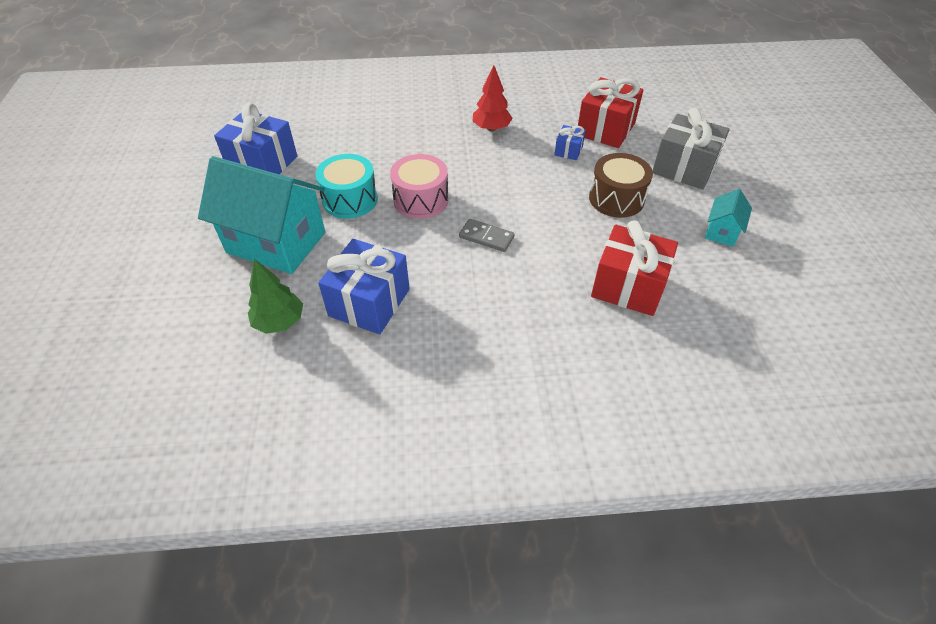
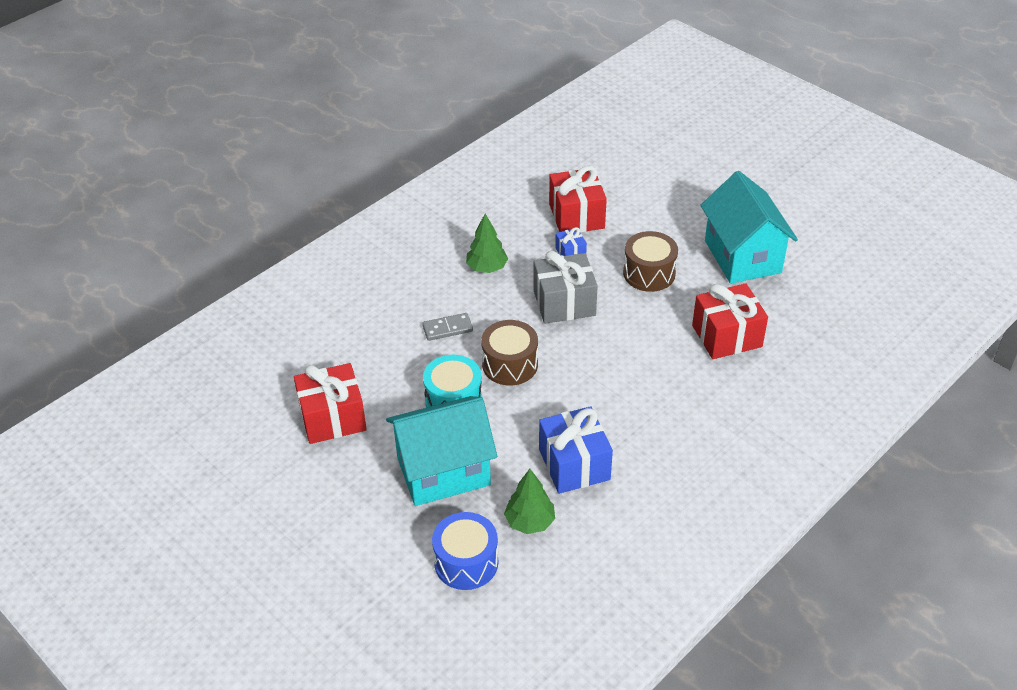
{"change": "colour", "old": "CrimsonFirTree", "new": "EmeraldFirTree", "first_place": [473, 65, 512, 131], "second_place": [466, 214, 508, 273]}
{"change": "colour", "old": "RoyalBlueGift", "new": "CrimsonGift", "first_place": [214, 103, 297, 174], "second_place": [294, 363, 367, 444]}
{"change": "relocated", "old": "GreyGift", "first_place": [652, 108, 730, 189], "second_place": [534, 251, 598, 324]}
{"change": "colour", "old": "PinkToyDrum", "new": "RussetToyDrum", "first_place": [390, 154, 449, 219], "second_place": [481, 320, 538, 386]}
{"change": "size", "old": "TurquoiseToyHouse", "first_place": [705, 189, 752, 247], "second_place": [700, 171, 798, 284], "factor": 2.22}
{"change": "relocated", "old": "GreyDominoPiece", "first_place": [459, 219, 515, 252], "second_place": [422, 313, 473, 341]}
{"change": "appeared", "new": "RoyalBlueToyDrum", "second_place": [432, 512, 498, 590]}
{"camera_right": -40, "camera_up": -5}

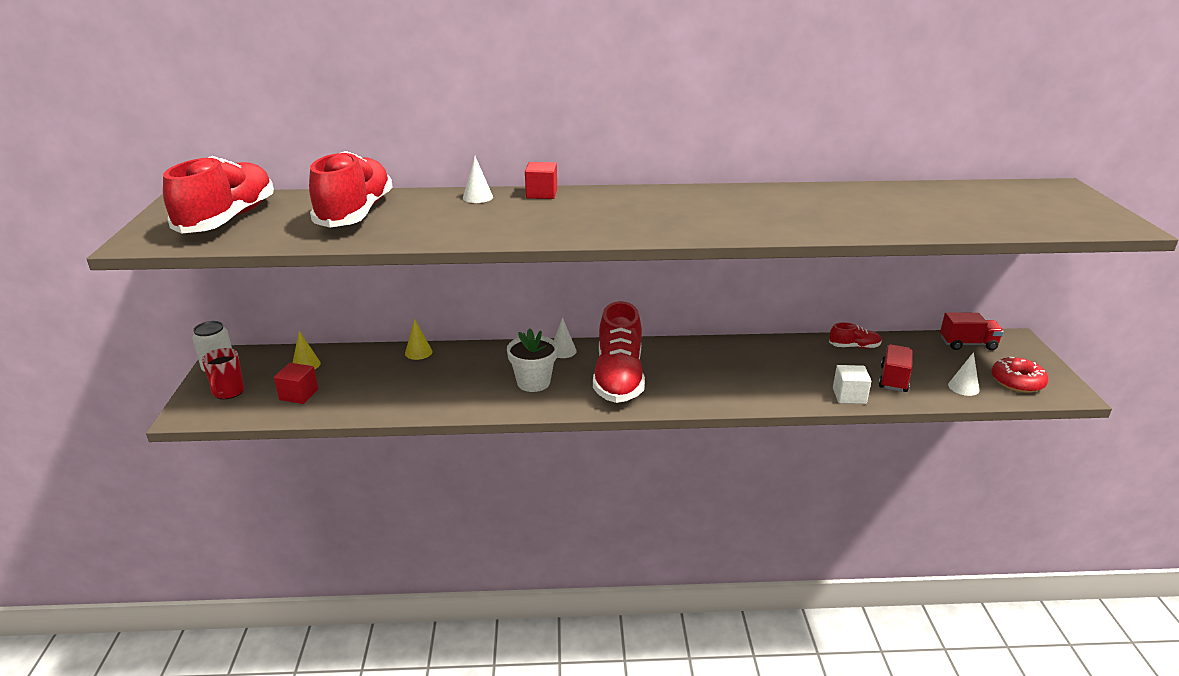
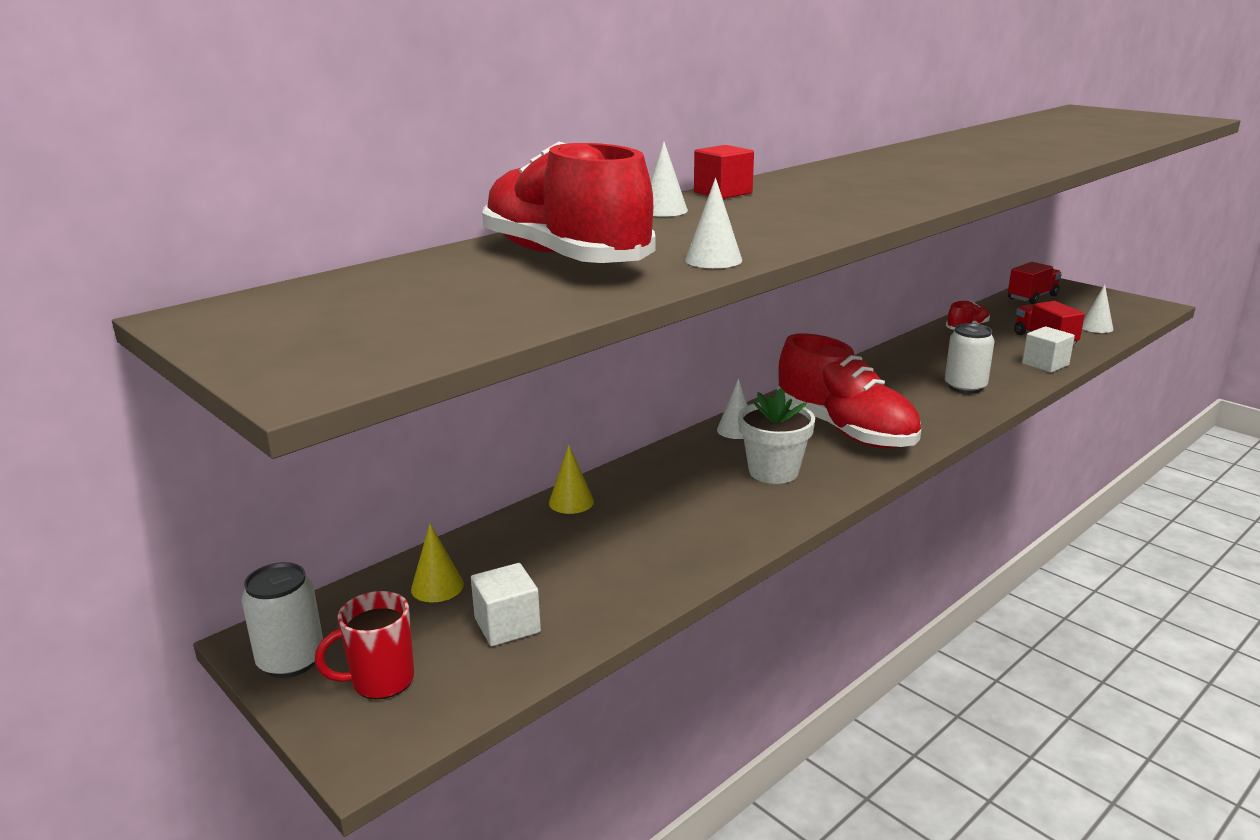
{"change": "missing", "old": "CrimsonSneaker", "first_place": [163, 156, 274, 233]}
{"change": "spun", "old": "CrimsonCoffeeMug", "first_place": [202, 348, 244, 399], "second_place": [315, 591, 414, 699], "degrees": 105}
{"change": "missing", "old": "CrimsonDoughnut", "first_place": [992, 357, 1048, 393]}
{"change": "colour", "old": "CrimsonSolidCube", "new": "WhiteSolidCube", "first_place": [274, 363, 318, 404], "second_place": [471, 563, 541, 646]}
{"change": "appeared", "new": "WhiteSolidCone", "second_place": [685, 178, 742, 268]}
{"change": "appeared", "new": "WhiteTin", "second_place": [945, 323, 995, 394]}
{"camera_right": -40, "camera_up": -5}

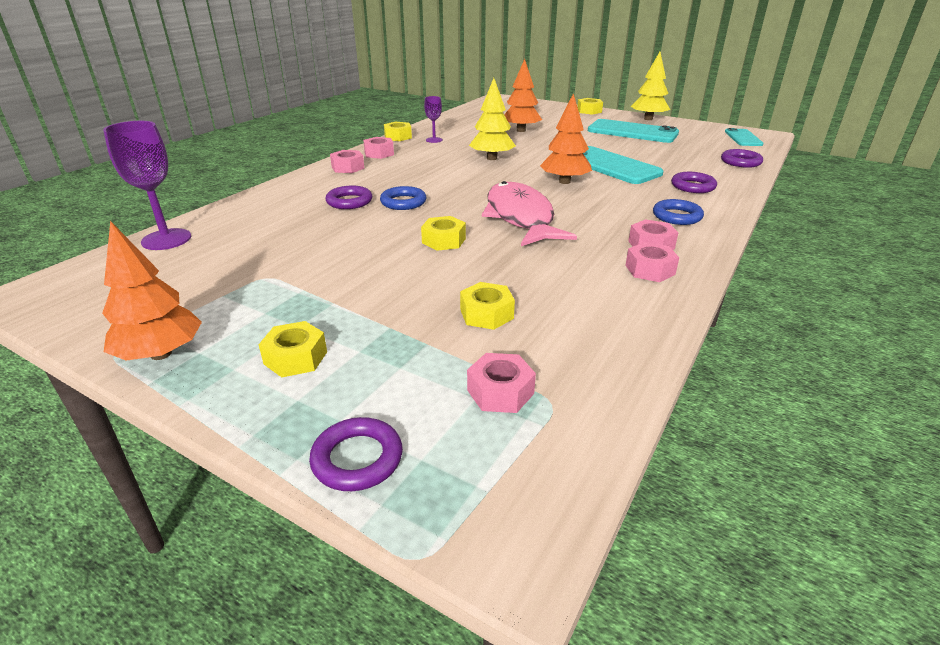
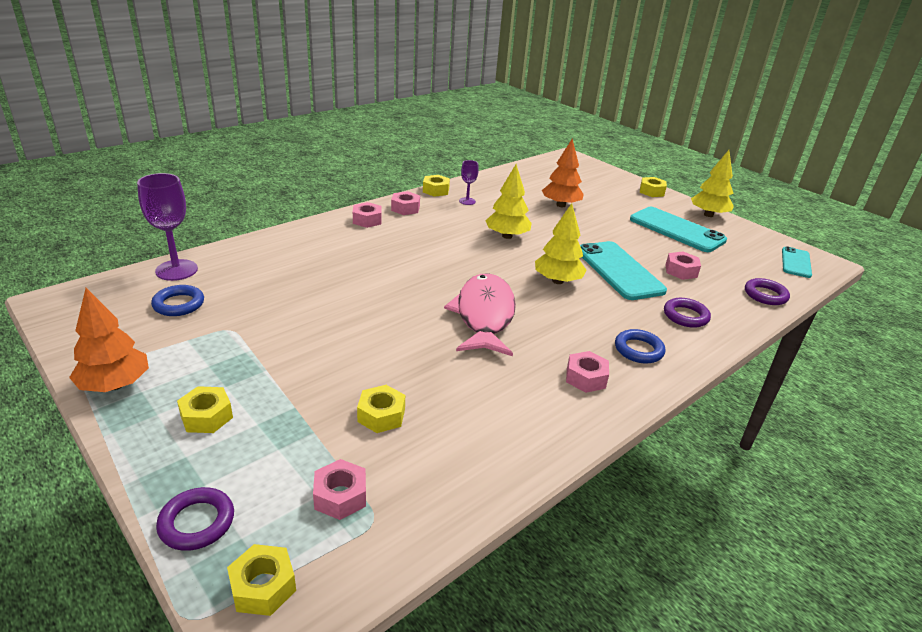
{"change": "colour", "old": "OrangeFirTree", "new": "GoldenFirTree", "first_place": [540, 93, 592, 184], "second_place": [535, 203, 587, 284]}
{"change": "missing", "old": "VioletRing", "first_place": [326, 185, 372, 209]}
{"change": "relocated", "old": "RoyalBlueRing", "first_place": [380, 186, 427, 210], "second_place": [151, 285, 204, 316]}
{"change": "relocated", "old": "GoldenHexagonNut", "first_place": [421, 216, 466, 251], "second_place": [227, 544, 296, 616]}
{"change": "relocated", "old": "PinkHexagonNut", "first_place": [625, 242, 680, 282], "second_place": [666, 252, 701, 280]}
{"camera_right": 15, "camera_up": 0}

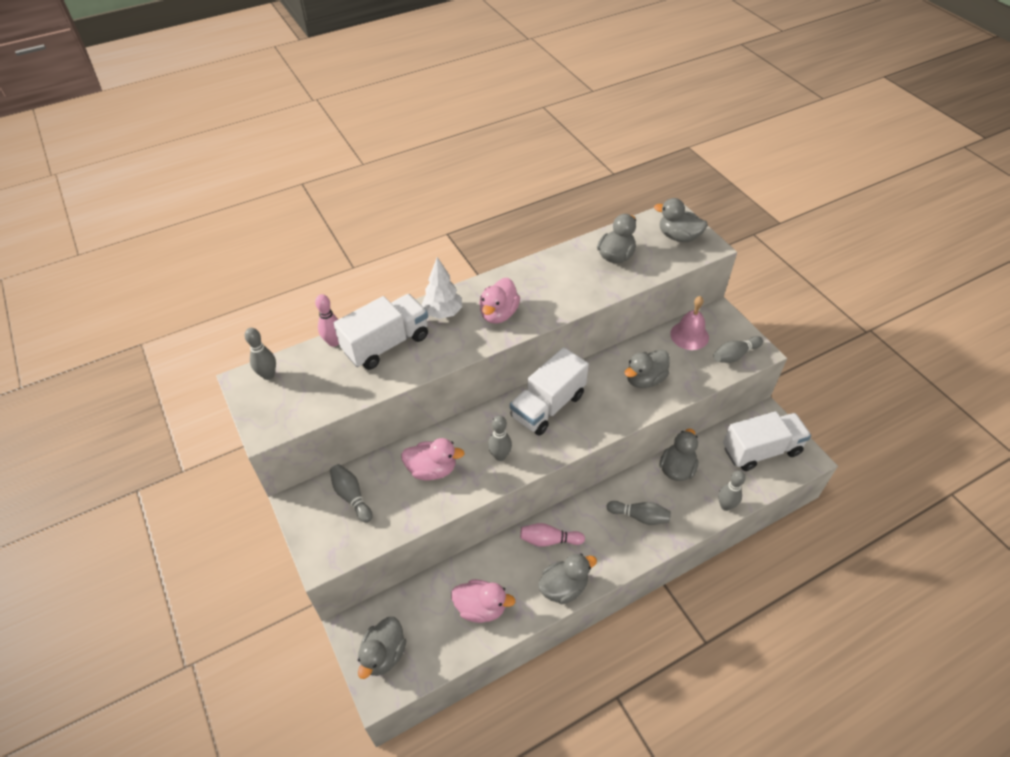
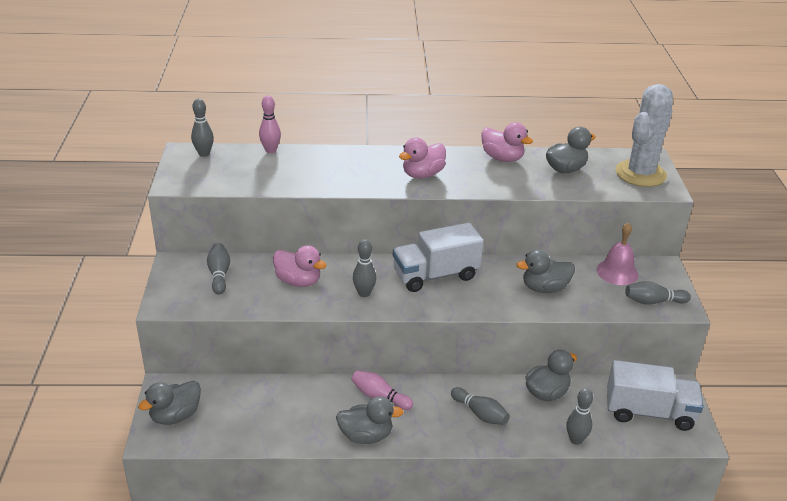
{"change": "exchanged", "old": "GreyRubberDuck", "new": "WhiteCactus", "first_place": [654, 198, 708, 242], "second_place": [616, 84, 673, 187]}
{"change": "missing", "old": "WhiteFirTree", "first_place": [421, 257, 462, 319]}
{"change": "missing", "old": "WhiteToyTruck", "first_place": [333, 294, 428, 370]}
{"change": "relocated", "old": "PinkRubberDuck", "first_place": [451, 579, 515, 623], "second_place": [481, 122, 533, 162]}
{"camera_right": 25, "camera_up": -15}

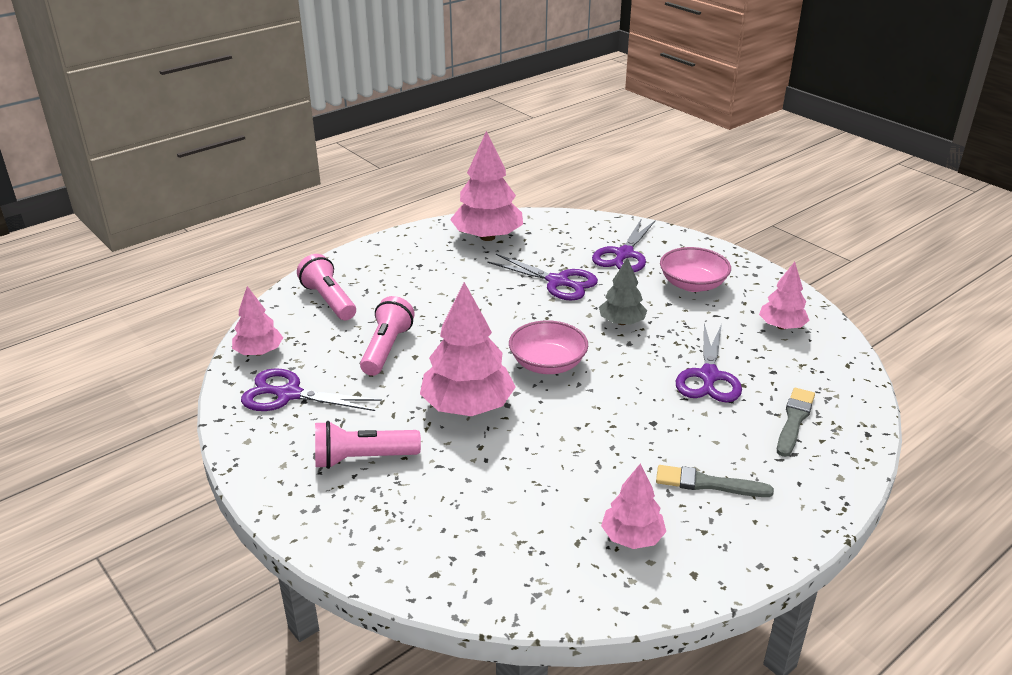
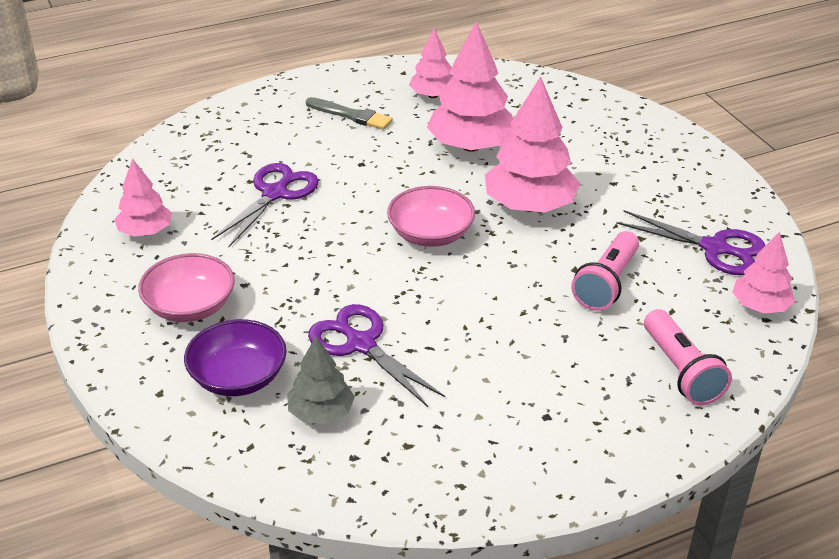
{"change": "relocated", "old": "PinkFirTree", "first_place": [450, 131, 523, 241], "second_place": [427, 21, 513, 152]}
{"change": "exchanged", "old": "VioletScissors", "new": "VioletDeepDish", "first_place": [592, 218, 655, 272], "second_place": [184, 319, 287, 396]}
{"change": "relocated", "old": "GreyFirTree", "first_place": [599, 258, 647, 325], "second_place": [287, 336, 355, 424]}
{"change": "missing", "old": "GreyBrush", "first_place": [777, 388, 815, 457]}
{"change": "missing", "old": "PinkTorch", "first_place": [315, 421, 421, 469]}
{"camera_right": -165, "camera_up": 5}

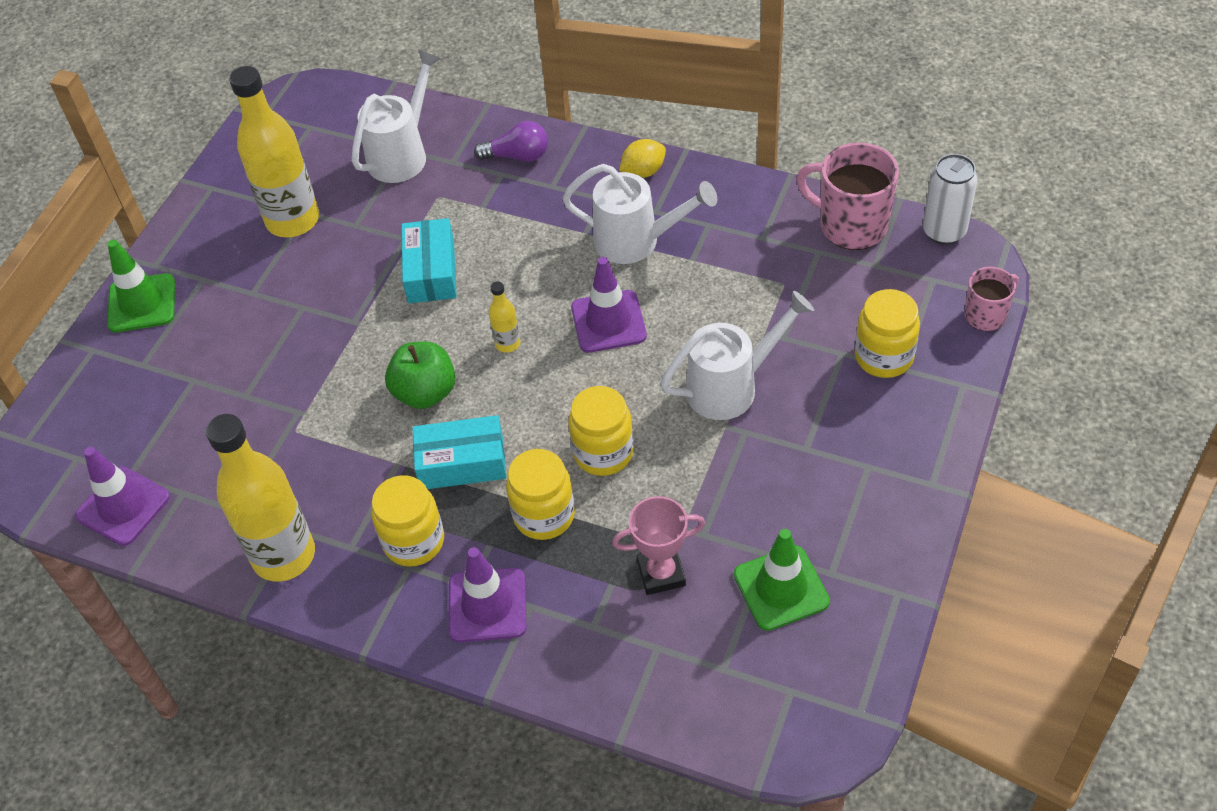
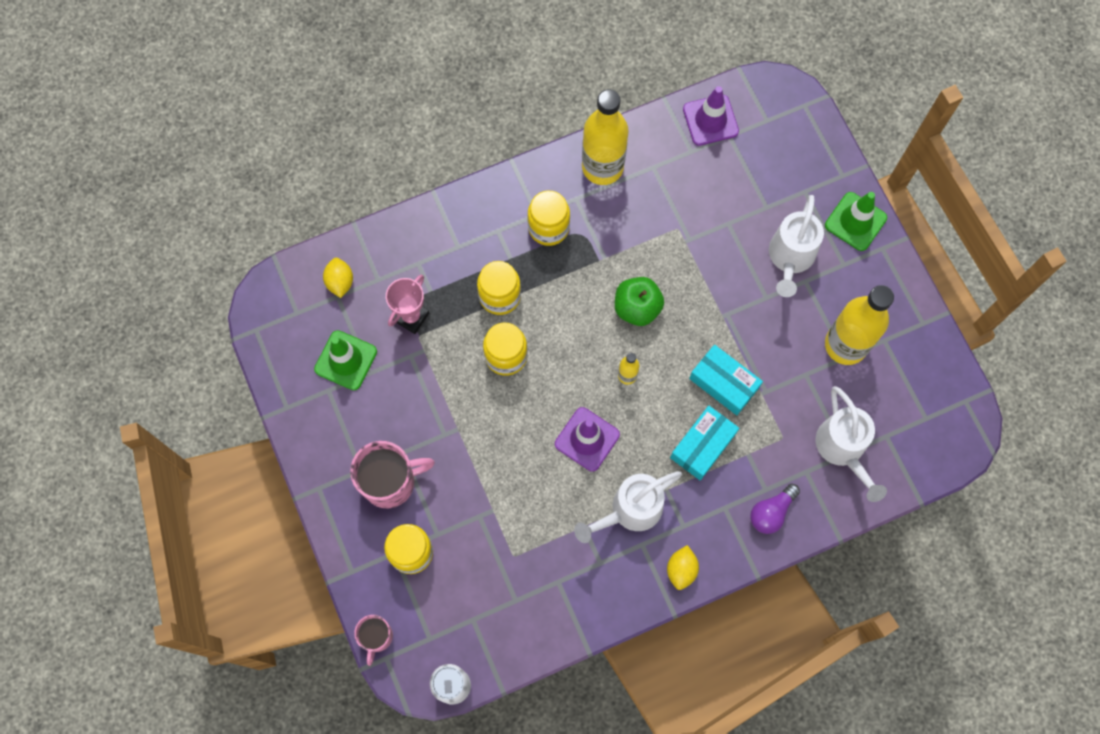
{"change": "relocated", "old": "PinkCoffeeMug", "first_place": [796, 142, 899, 250], "second_place": [350, 441, 435, 508]}
{"change": "relocated", "old": "WhiteSprinklingCan", "first_place": [661, 291, 814, 420], "second_place": [769, 195, 824, 297]}
{"change": "relocated", "old": "TurquoisePackage", "first_place": [412, 415, 506, 489], "second_place": [670, 406, 739, 481]}
{"change": "missing", "old": "VioletRoadCone", "first_place": [449, 547, 527, 642]}
{"change": "appeared", "new": "GoldenLemon", "second_place": [323, 258, 353, 298]}
{"camera_right": 130, "camera_up": 20}

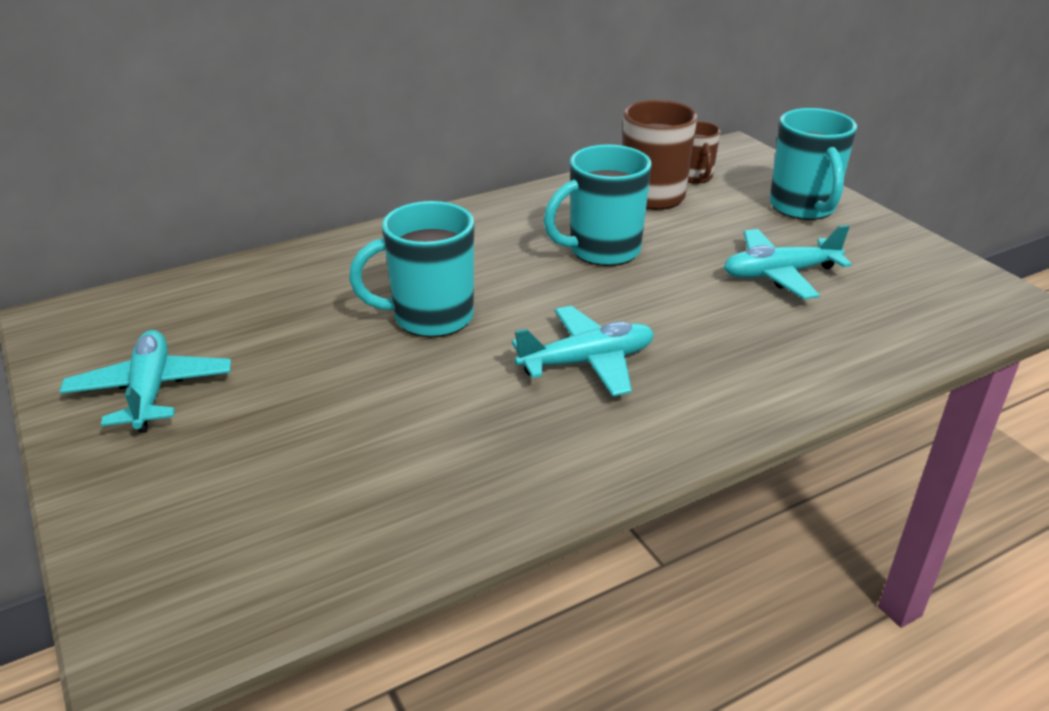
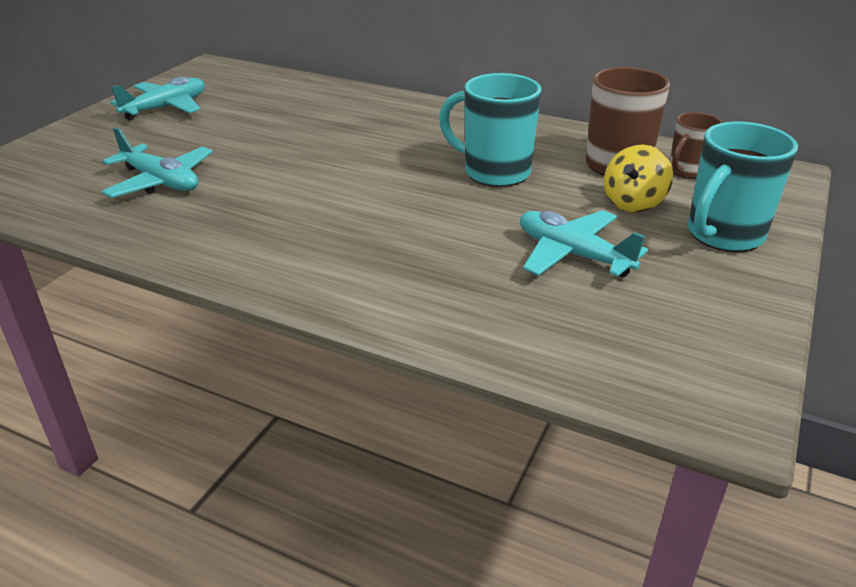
{"change": "missing", "old": "TurquoiseCoffeeMug", "first_place": [349, 201, 474, 338]}
{"change": "relocated", "old": "TurquoiseAeroplane", "first_place": [512, 306, 654, 396], "second_place": [102, 127, 213, 198]}
{"change": "appeared", "new": "GoldenWhirligig", "second_place": [604, 145, 673, 212]}
{"camera_right": 55, "camera_up": 0}

